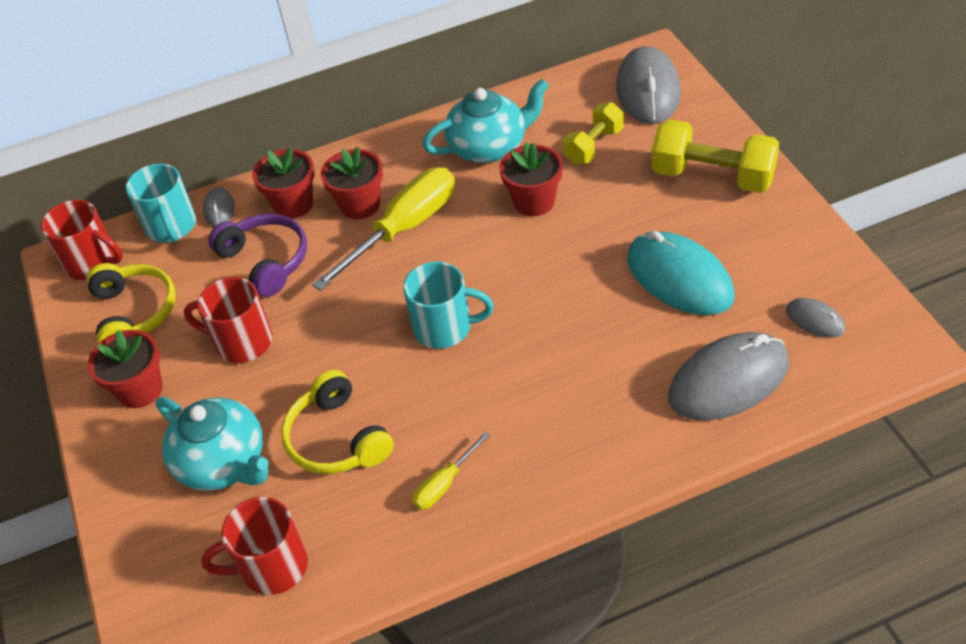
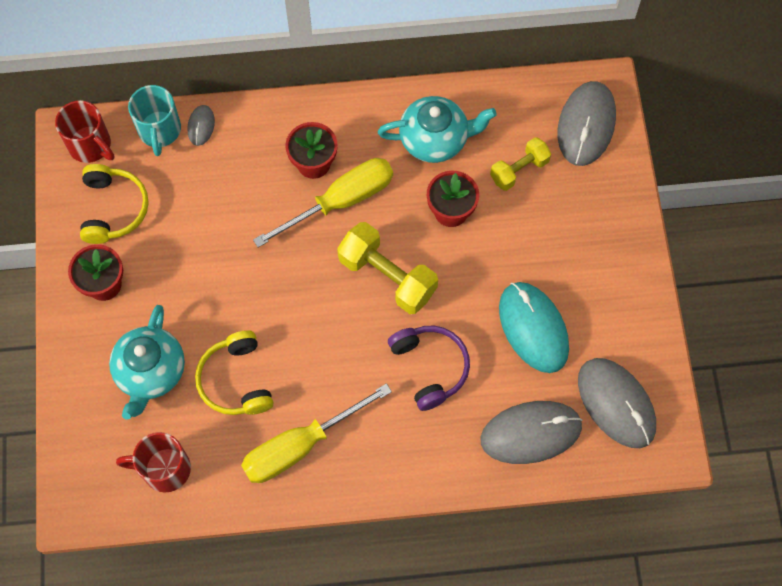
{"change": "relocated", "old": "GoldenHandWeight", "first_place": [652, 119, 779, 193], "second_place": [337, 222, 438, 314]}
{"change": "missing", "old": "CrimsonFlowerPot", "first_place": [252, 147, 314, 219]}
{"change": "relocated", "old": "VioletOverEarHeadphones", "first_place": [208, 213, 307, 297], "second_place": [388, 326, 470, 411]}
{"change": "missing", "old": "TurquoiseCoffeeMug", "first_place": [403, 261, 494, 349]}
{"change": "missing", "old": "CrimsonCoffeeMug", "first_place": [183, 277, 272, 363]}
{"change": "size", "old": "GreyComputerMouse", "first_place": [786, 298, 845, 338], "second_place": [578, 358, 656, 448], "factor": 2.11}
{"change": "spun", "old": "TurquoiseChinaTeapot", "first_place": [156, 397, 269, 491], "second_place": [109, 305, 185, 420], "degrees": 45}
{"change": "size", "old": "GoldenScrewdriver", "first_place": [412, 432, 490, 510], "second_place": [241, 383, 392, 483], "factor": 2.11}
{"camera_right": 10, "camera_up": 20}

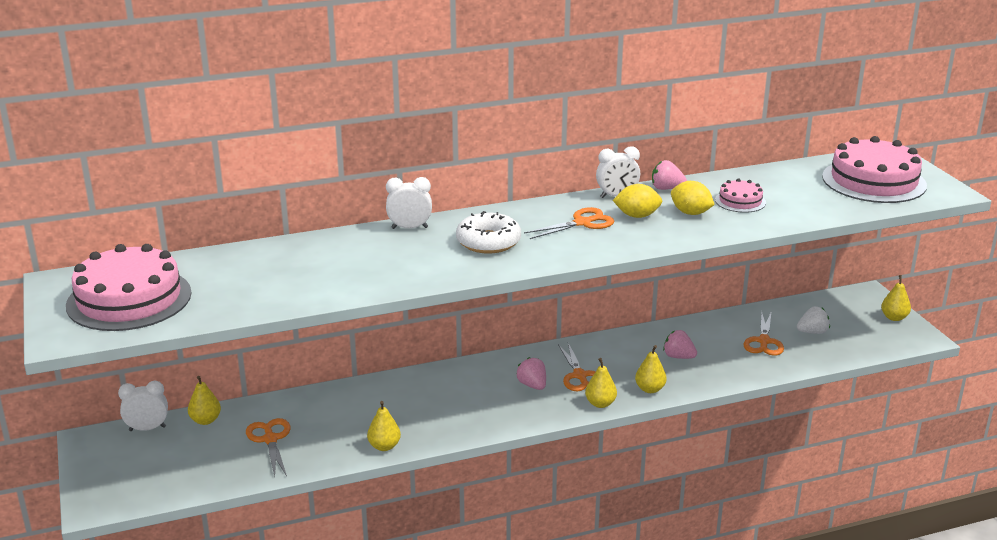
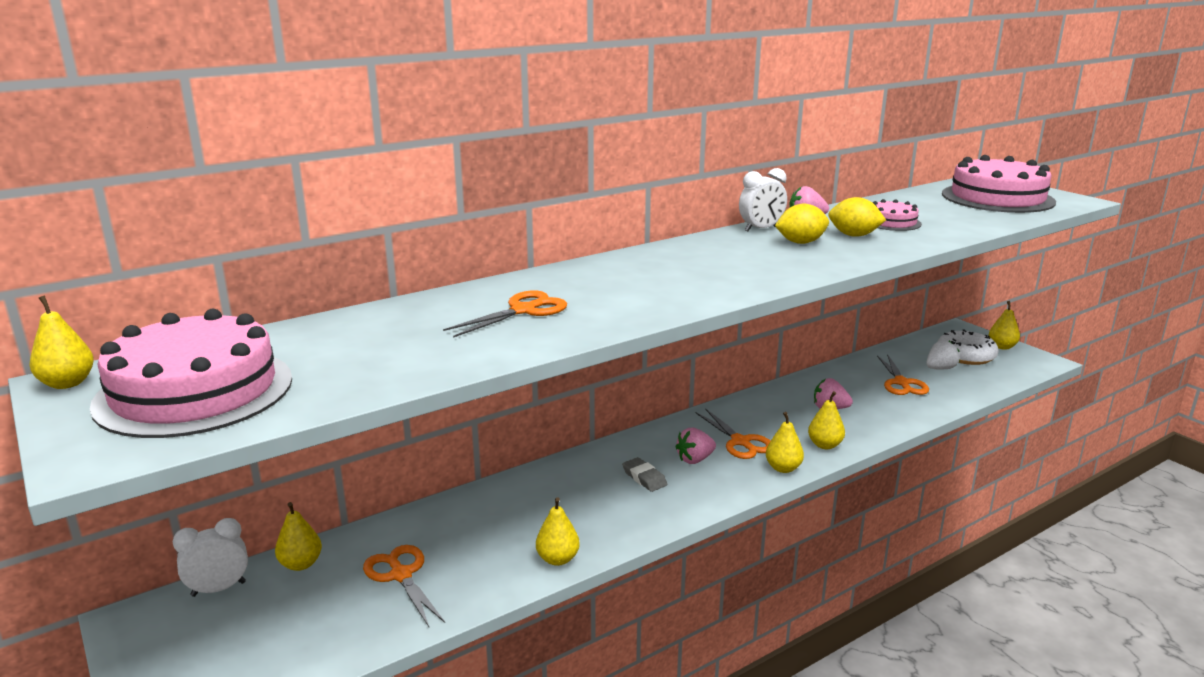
{"change": "missing", "old": "WhiteBedsideClock", "first_place": [386, 177, 432, 229]}
{"change": "relocated", "old": "OrangeScissors", "first_place": [524, 207, 614, 239], "second_place": [443, 290, 567, 338]}
{"change": "relocated", "old": "WhiteDoughnut", "first_place": [456, 211, 521, 253], "second_place": [938, 329, 999, 365]}
{"change": "spun", "old": "PinkStrawberry", "first_place": [516, 357, 546, 390], "second_place": [675, 428, 716, 464], "degrees": -75}
{"change": "appeared", "new": "GoldenPearFruit", "second_place": [29, 295, 94, 389]}
{"change": "appeared", "new": "GreyGumEraser", "second_place": [622, 457, 667, 492]}
{"camera_right": -15, "camera_up": -5}

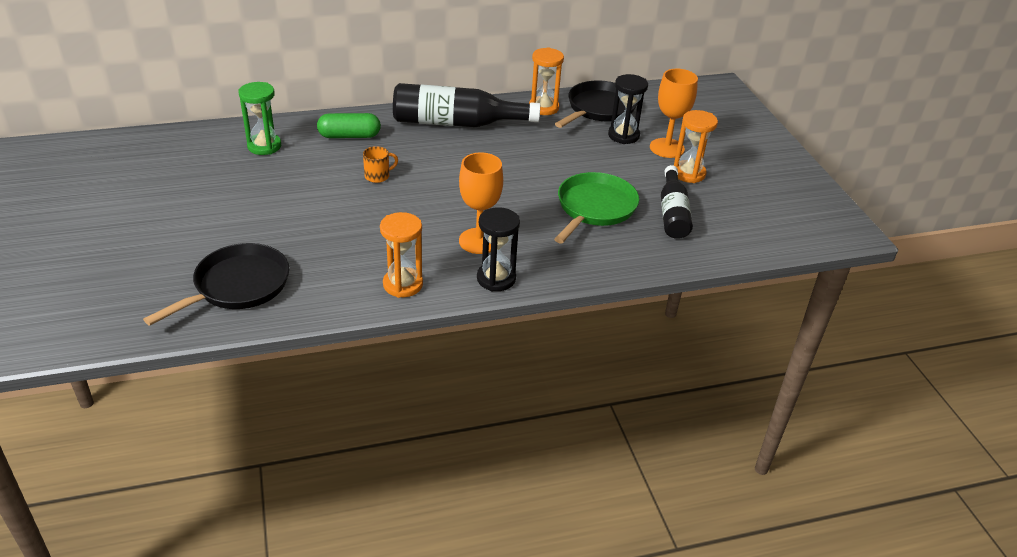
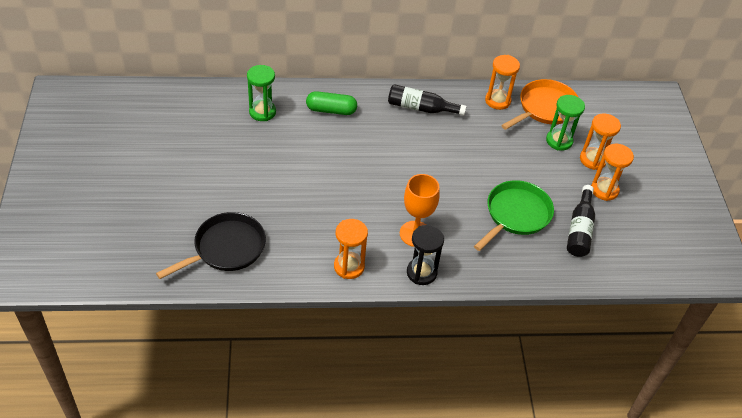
{"change": "exchanged", "old": "OrangeGoblet", "new": "OrangeSandglass", "first_place": [650, 68, 698, 158], "second_place": [580, 113, 621, 170]}
{"change": "colour", "old": "EbonySandglass", "new": "EmeraldSandglass", "first_place": [608, 74, 648, 144], "second_place": [546, 95, 585, 151]}
{"change": "colour", "old": "EbonyFryingPan", "new": "OrangeFryingPan", "first_place": [555, 80, 638, 128], "second_place": [501, 79, 578, 130]}
{"change": "size", "old": "EbonyBottle", "first_place": [393, 83, 540, 127], "second_place": [388, 84, 467, 116], "factor": 0.64}
{"change": "missing", "old": "OrangeCoffeeMug", "first_place": [363, 146, 398, 183]}
{"camera_right": 10, "camera_up": 10}

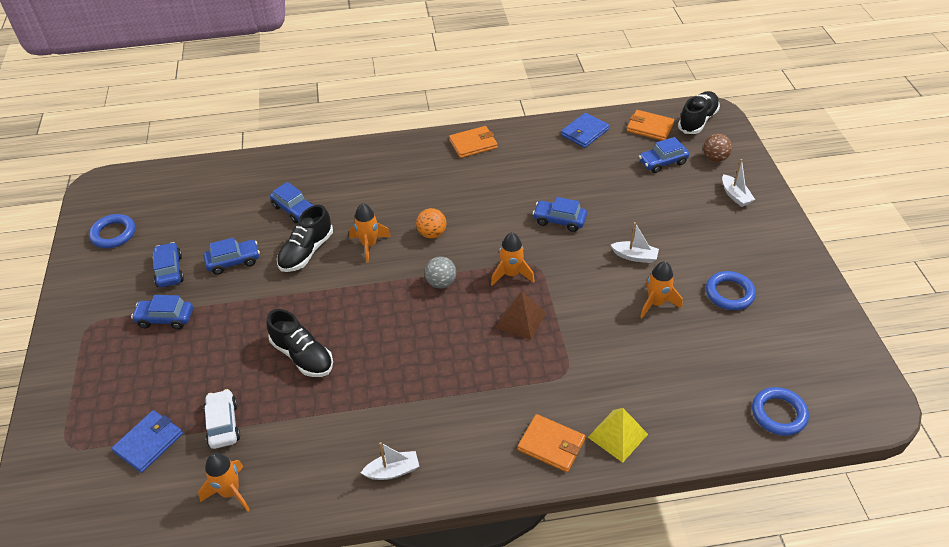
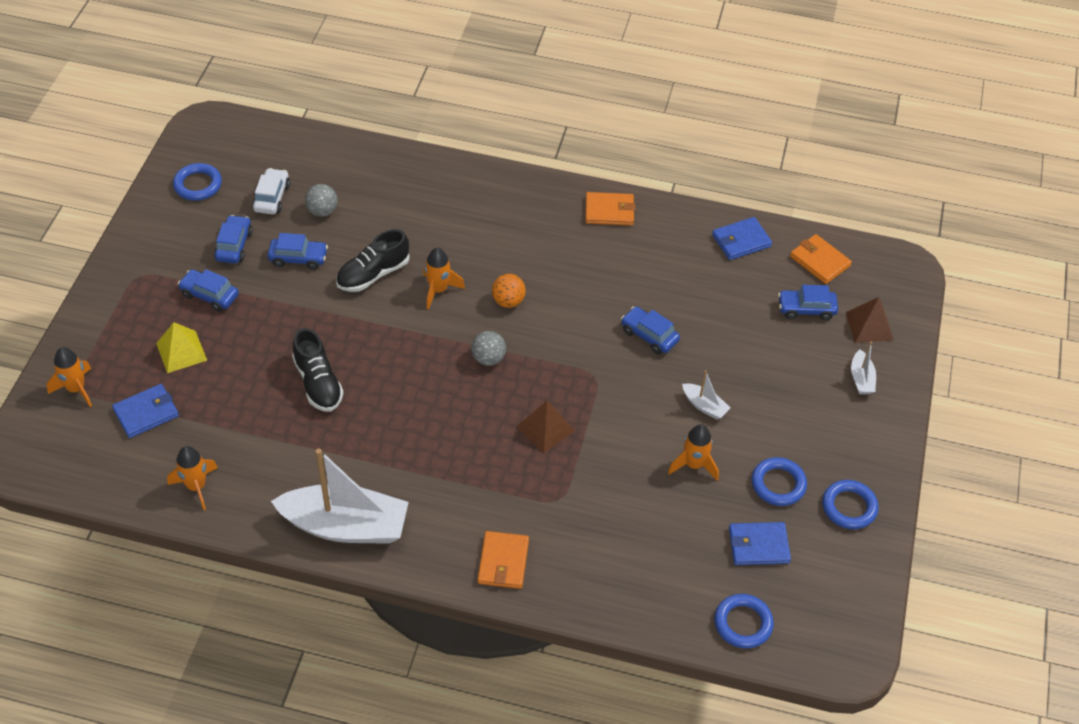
{"change": "missing", "old": "EbonySneaker", "first_place": [678, 91, 720, 134]}
{"change": "exchanged", "old": "RussetBall", "new": "RussetSolidPyramid", "first_place": [703, 134, 732, 162], "second_place": [846, 297, 893, 343]}
{"change": "missing", "old": "RoyalBlueCar", "first_place": [270, 182, 314, 223]}
{"change": "relocated", "old": "OrangeSpaceship", "first_place": [491, 232, 535, 286], "second_place": [47, 347, 92, 407]}
{"change": "relocated", "old": "WhiteCar", "first_place": [204, 389, 240, 449], "second_place": [252, 168, 290, 214]}
{"change": "relocated", "old": "GoldenSolidPyramid", "first_place": [588, 408, 648, 463], "second_place": [156, 322, 207, 373]}
{"change": "spun", "old": "OrangeBillfold", "first_place": [518, 414, 585, 472], "second_place": [478, 531, 529, 589], "degrees": 45}
{"change": "size", "old": "WhiteBoat", "first_place": [361, 442, 419, 480], "second_place": [271, 449, 409, 544], "factor": 2.33}
{"change": "appeared", "new": "GreyBall", "second_place": [305, 184, 338, 217]}
{"change": "appeared", "new": "RoyalBlueRing", "second_place": [822, 480, 879, 529]}
{"change": "appeared", "new": "RoyalBlueBillfold", "second_place": [729, 522, 791, 565]}
{"camera_right": 20, "camera_up": 5}

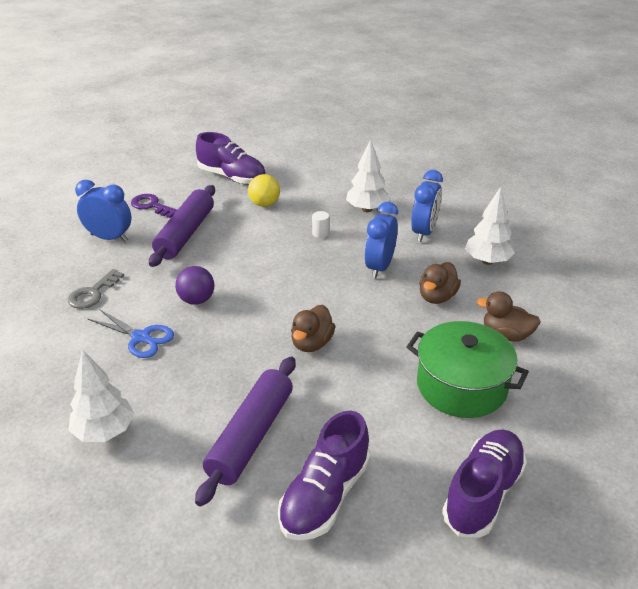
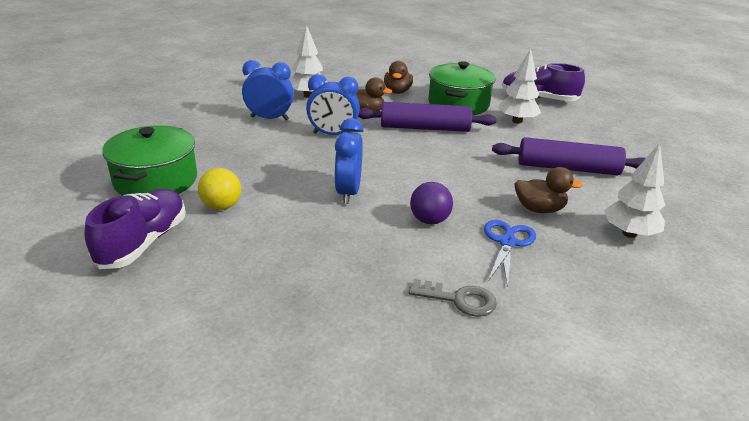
{"change": "relocated", "old": "WhiteFirTree", "first_place": [346, 139, 390, 212], "second_place": [498, 48, 541, 124]}
{"change": "relocated", "old": "RoyalBlueBedsideClock", "first_place": [75, 180, 132, 242], "second_place": [334, 118, 363, 204]}
{"change": "relocated", "old": "VioletPastryRoller", "first_place": [149, 185, 215, 267], "second_place": [358, 102, 497, 132]}
{"change": "missing", "old": "VioletDoorKey", "first_place": [131, 194, 177, 218]}
{"change": "missing", "old": "WhiteSolidCylinder", "first_place": [312, 211, 329, 238]}
{"change": "relocated", "old": "RussetRubberDuck", "first_place": [291, 305, 335, 352], "second_place": [515, 167, 583, 213]}
{"change": "missing", "old": "VioletSneaker", "first_place": [278, 410, 370, 540]}
{"change": "appeared", "new": "EmeraldPot", "second_place": [102, 125, 197, 196]}
{"camera_right": -105, "camera_up": -5}

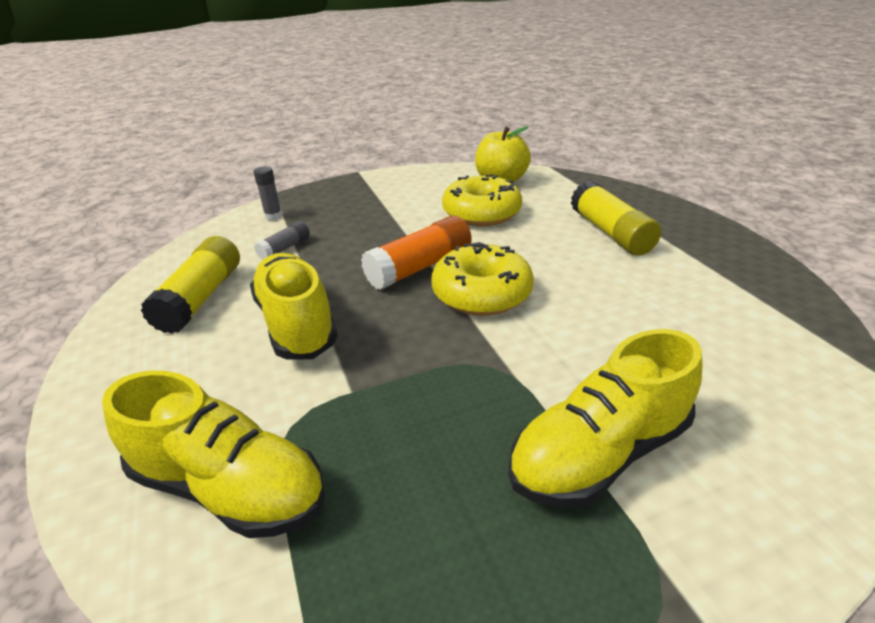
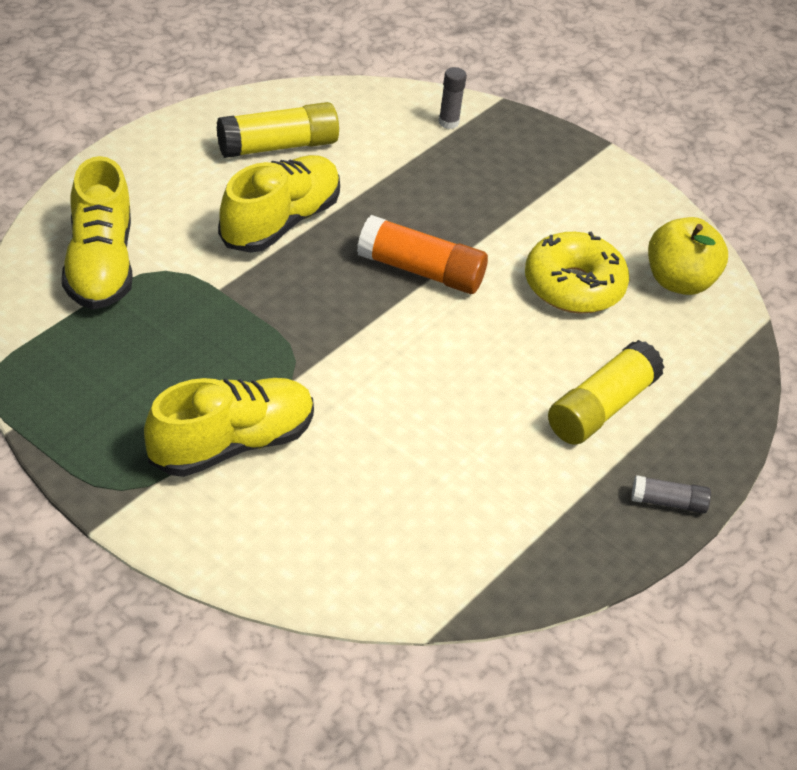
{"change": "relocated", "old": "GreyGlueStick", "first_place": [254, 221, 310, 260], "second_place": [631, 475, 711, 513]}
{"change": "missing", "old": "GoldenDoughnut", "first_place": [431, 242, 534, 316]}
{"change": "spun", "old": "GoldenSneaker", "first_place": [508, 329, 702, 508], "second_place": [144, 378, 314, 477], "degrees": 120}
{"camera_right": 55, "camera_up": 10}

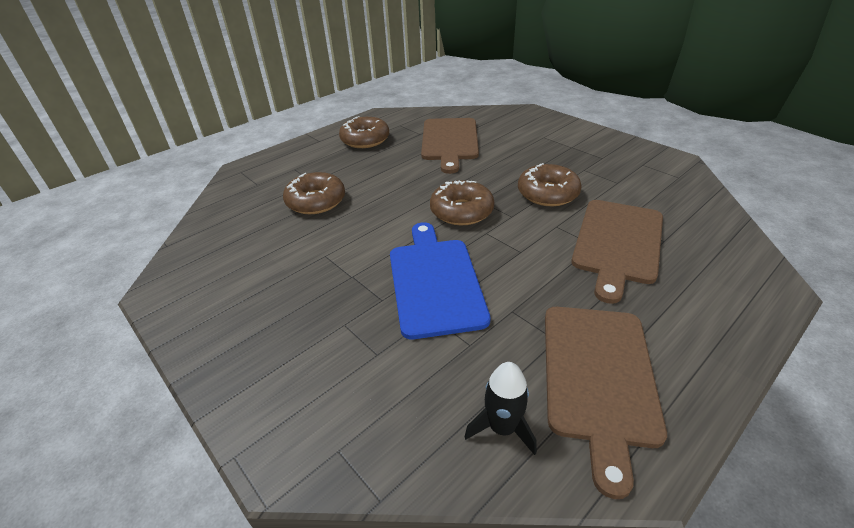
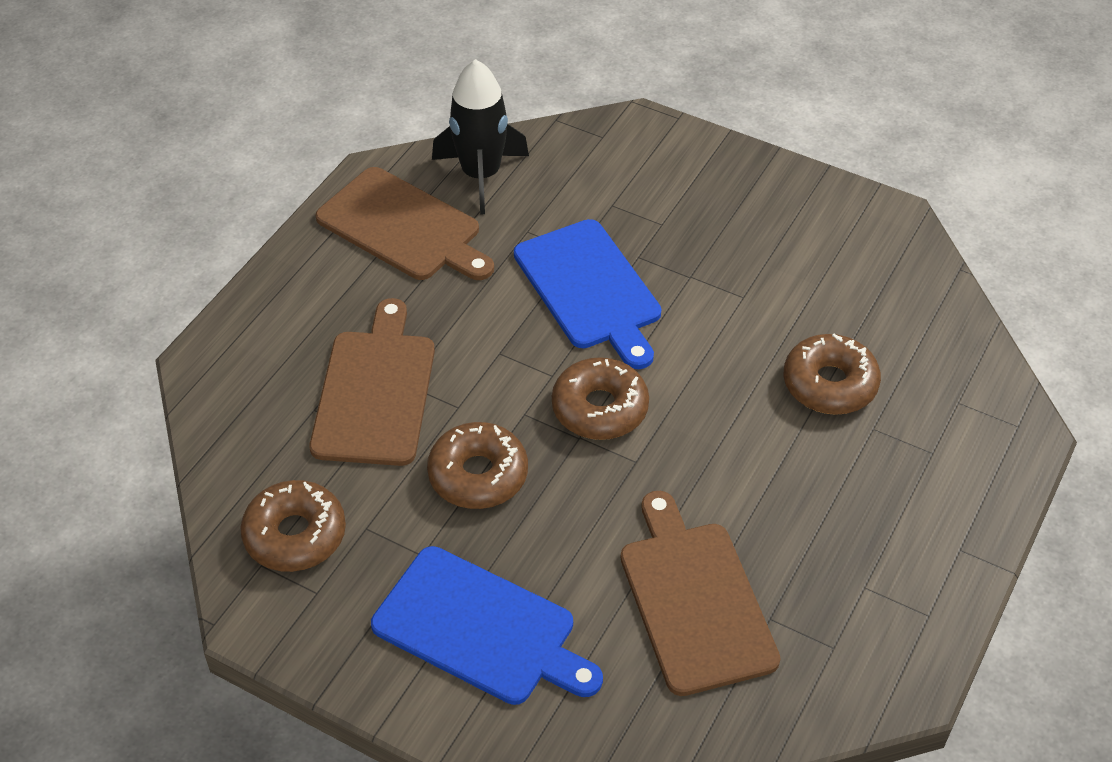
{"change": "relocated", "old": "RussetDoughnut", "first_place": [339, 116, 389, 148], "second_place": [240, 480, 346, 572]}
{"change": "spun", "old": "RussetChoppingBoard", "first_place": [545, 307, 667, 499], "second_place": [315, 167, 494, 280], "degrees": 135}
{"change": "size", "old": "EbonySpaceship", "first_place": [465, 362, 537, 455], "second_place": [432, 59, 529, 215], "factor": 1.69}
{"change": "appeared", "new": "RoyalBlueChoppingBoard", "second_place": [371, 546, 603, 705]}
{"camera_right": 160, "camera_up": 10}

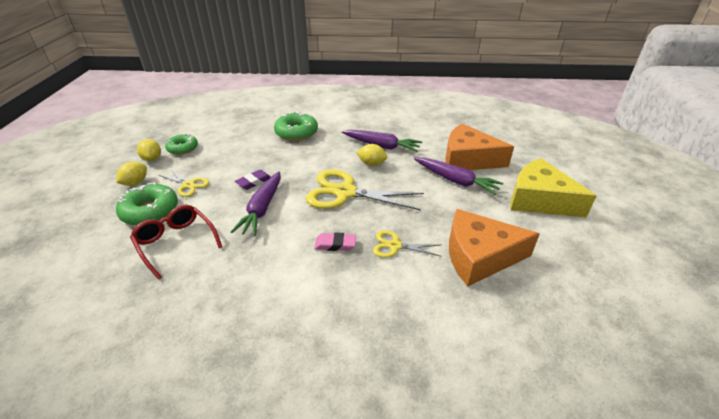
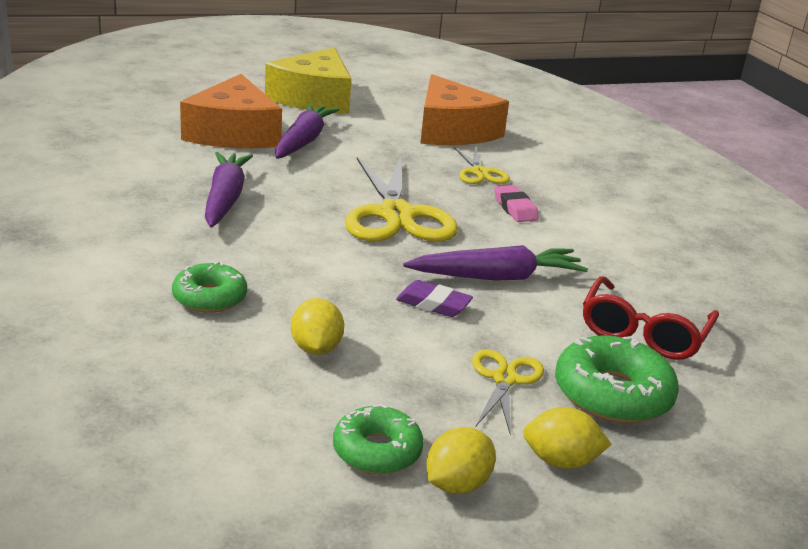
{"change": "size", "old": "EmeraldDoughnut", "first_place": [274, 112, 318, 141], "second_place": [172, 261, 247, 313], "factor": 0.67}
{"change": "relocated", "old": "GoldenLemon", "first_place": [356, 144, 387, 166], "second_place": [291, 298, 344, 355]}
{"camera_right": -115, "camera_up": -10}

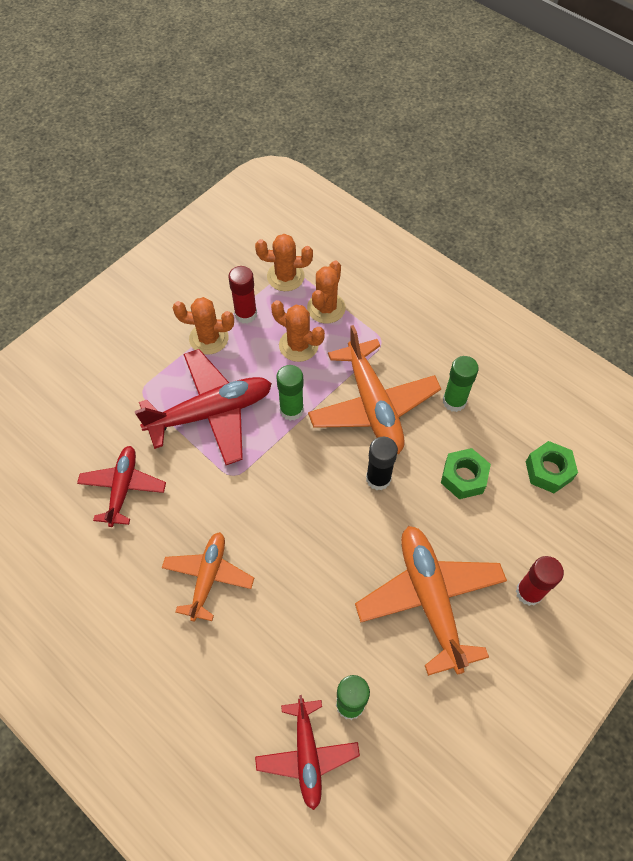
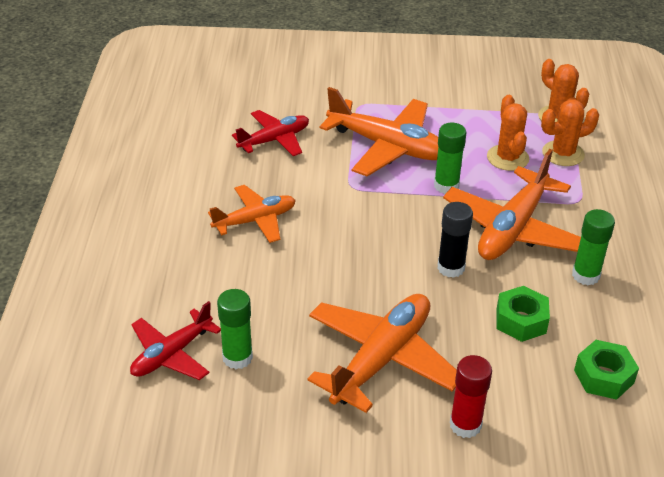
{"change": "missing", "old": "CrimsonGlueStick", "first_place": [228, 266, 257, 324]}
{"change": "missing", "old": "OrangeCactus", "first_place": [173, 297, 234, 354]}
{"change": "colour", "old": "CrimsonAeroplane", "new": "OrangeAeroplane", "first_place": [135, 349, 272, 465], "second_place": [319, 87, 438, 176]}
{"camera_right": 50, "camera_up": -20}

